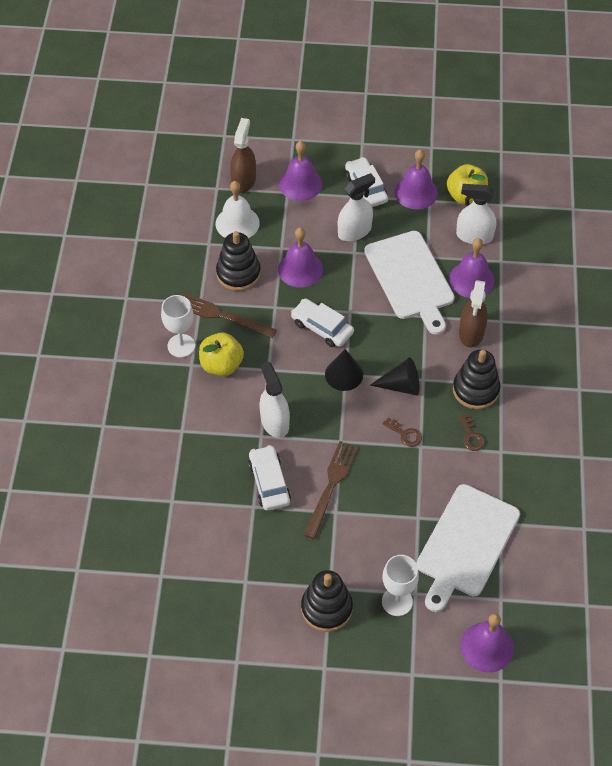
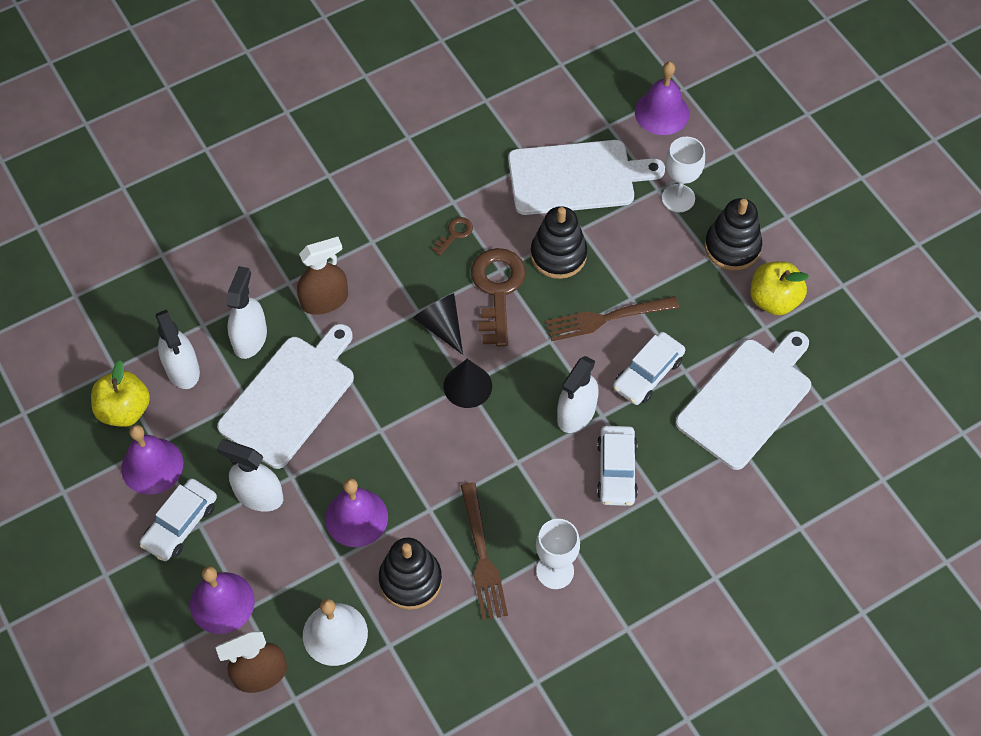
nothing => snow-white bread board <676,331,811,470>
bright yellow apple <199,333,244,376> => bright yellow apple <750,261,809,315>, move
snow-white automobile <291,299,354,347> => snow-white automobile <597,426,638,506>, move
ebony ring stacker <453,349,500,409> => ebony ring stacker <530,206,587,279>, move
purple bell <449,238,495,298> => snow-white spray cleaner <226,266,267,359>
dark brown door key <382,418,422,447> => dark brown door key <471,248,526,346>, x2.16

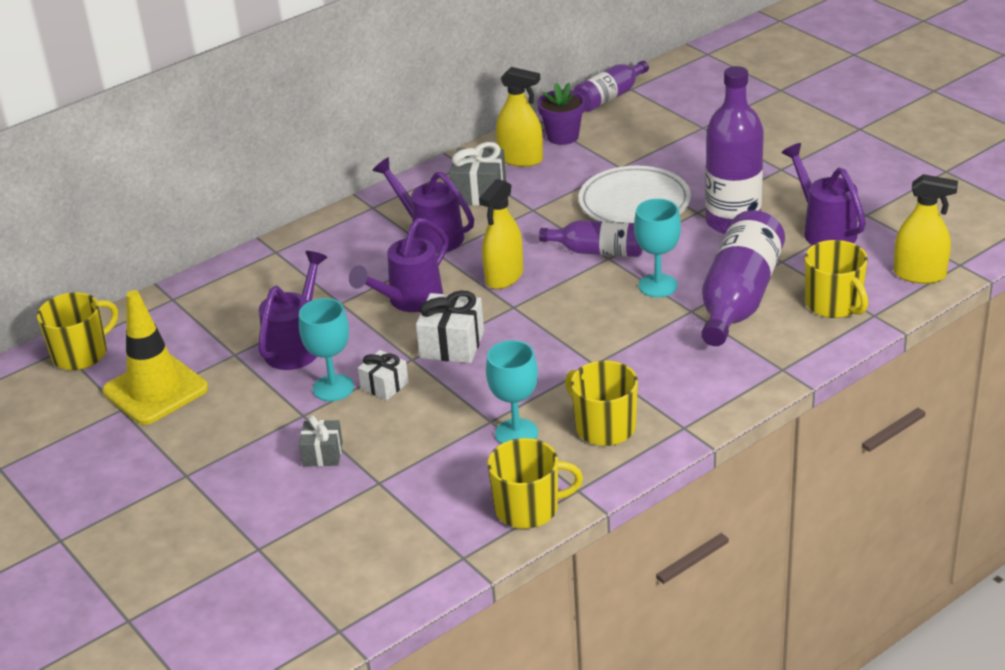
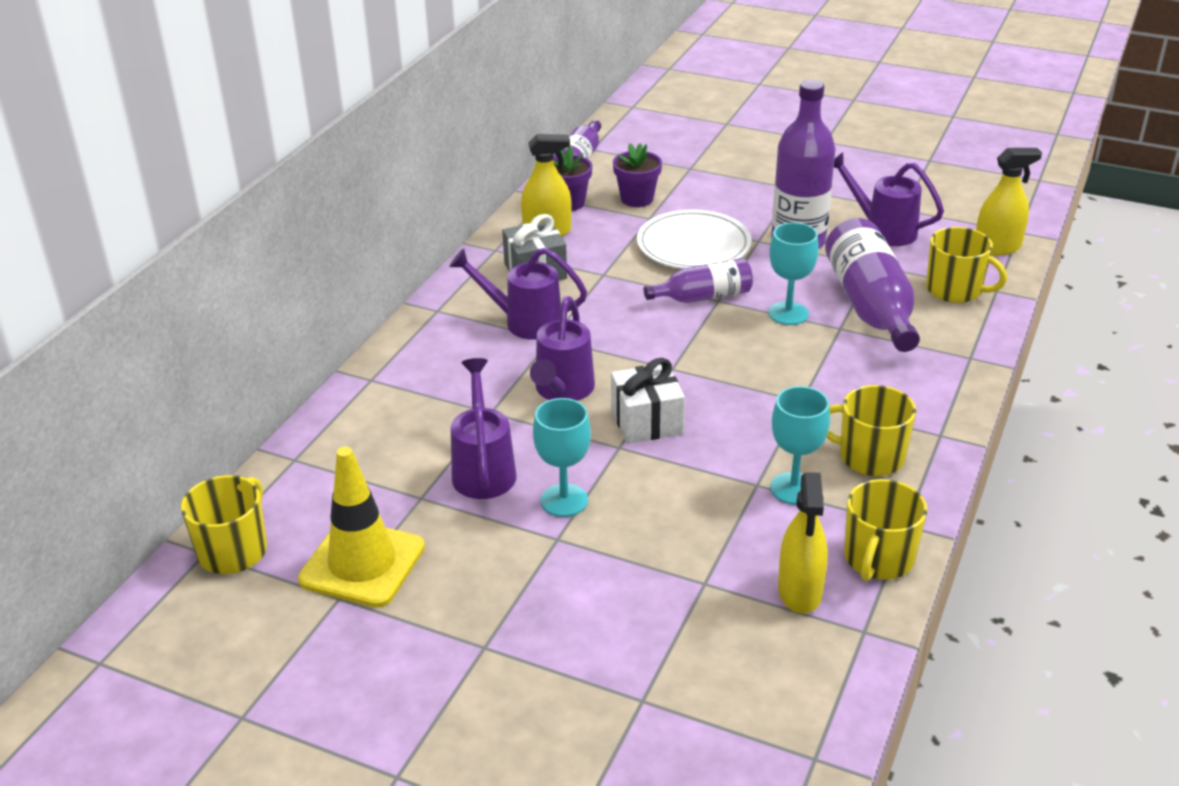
ash-grey present <299,415,343,466> => nothing
snow-white present <358,350,409,400> => nothing
nothing => purple potted plant <613,143,662,207>
bright yellow spray cleaner <479,179,523,289> => bright yellow spray cleaner <778,472,828,614>, move
bright yellow coffee mug <488,438,583,529> => bright yellow coffee mug <844,479,927,581>, 150 degrees clockwise

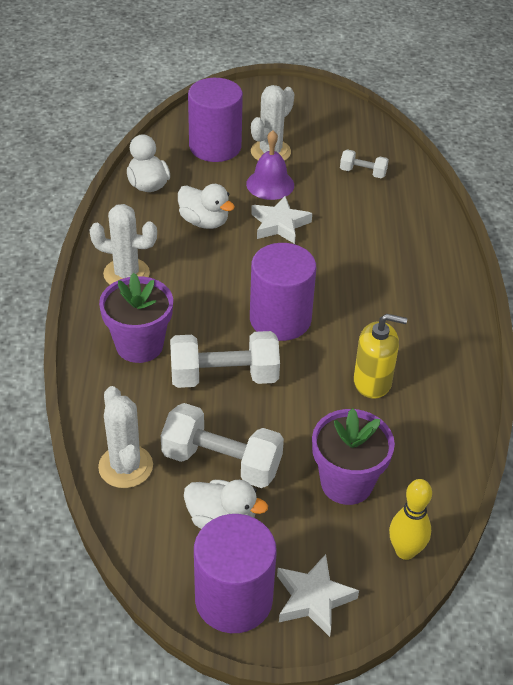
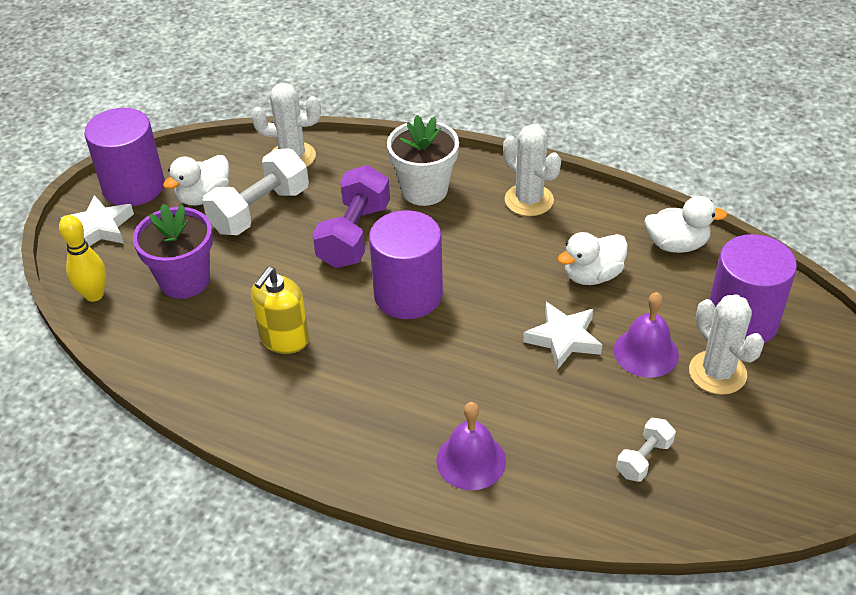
nothing => purple bell <436,402,506,490>
purple potted plant <99,273,173,363> => snow-white potted plant <387,115,459,206>
snow-white dumbbell <170,331,280,388> => purple dumbbell <312,165,390,268>
snow-white prickly plant <90,204,157,285> => snow-white prickly plant <503,124,561,216>, 75 degrees counterclockwise

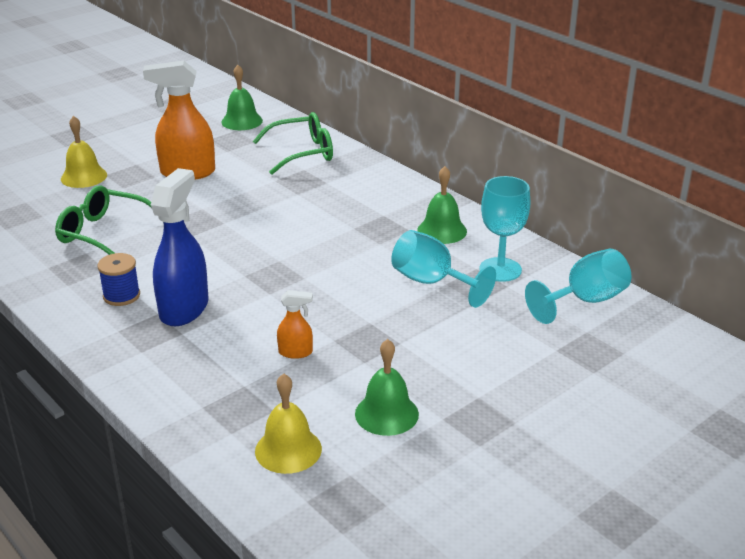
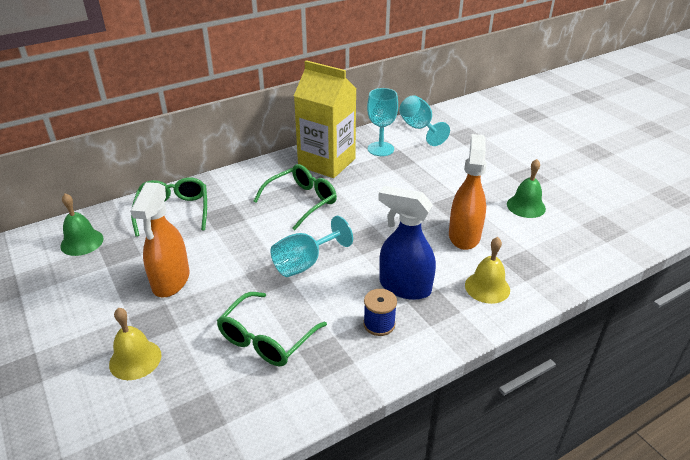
nothing => green glasses <253,164,337,230>
bright yellow bell <255,374,322,474> => bright yellow bell <465,237,510,304>, move
teal wine glass <391,230,496,308> => teal wine glass <271,216,353,277>, move
green bell <417,166,467,244> => bright yellow juice carton <294,60,356,178>
orange spray cleaner <277,290,313,359> => orange spray cleaner <449,134,487,250>, x2.10

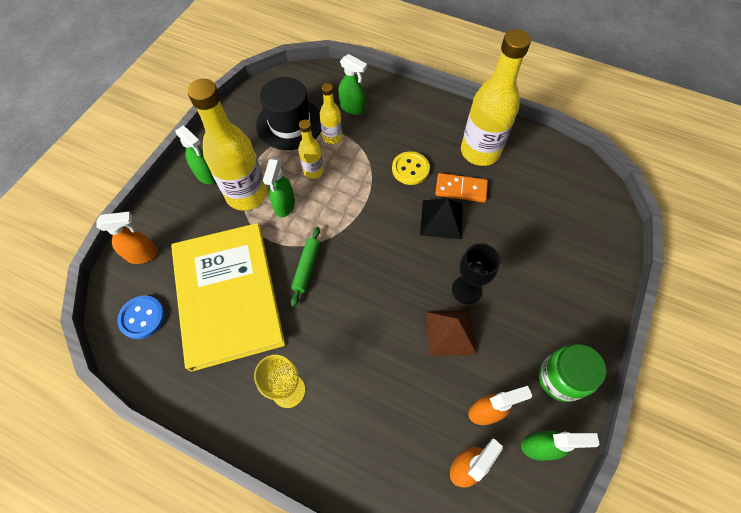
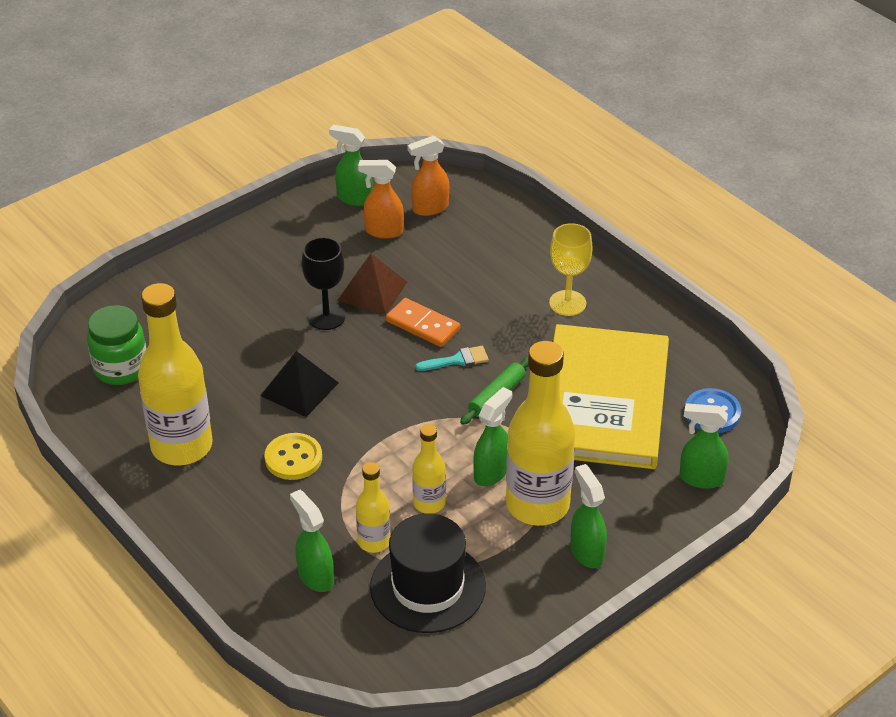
nothing => teal brush <415,346,489,371>
orange domino <435,173,488,202> => orange domino <386,298,460,347>, move
green preserve jar <539,344,607,402> => green preserve jar <87,305,146,385>, move
orange spray cleaner <96,212,158,264> => green spray cleaner <680,403,729,489>

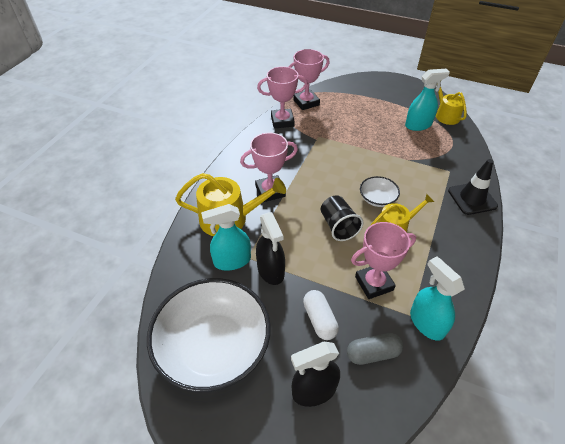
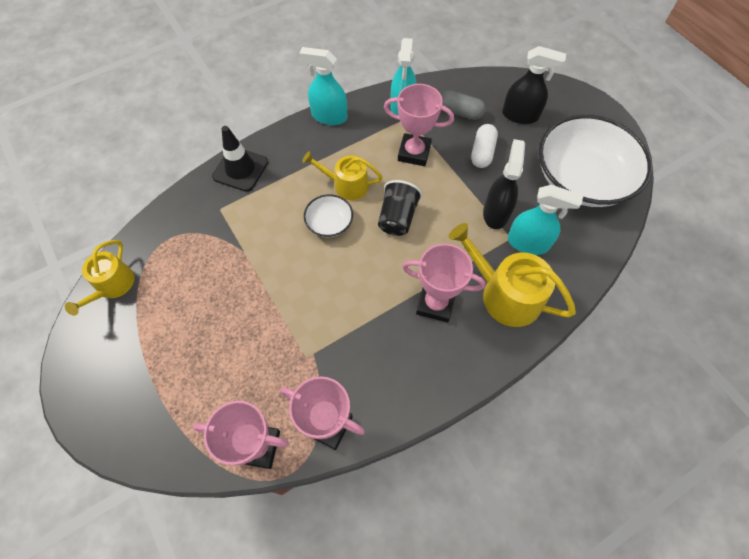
teal spray cleaner <405,69,450,131> => teal spray cleaner <299,47,347,125>, move

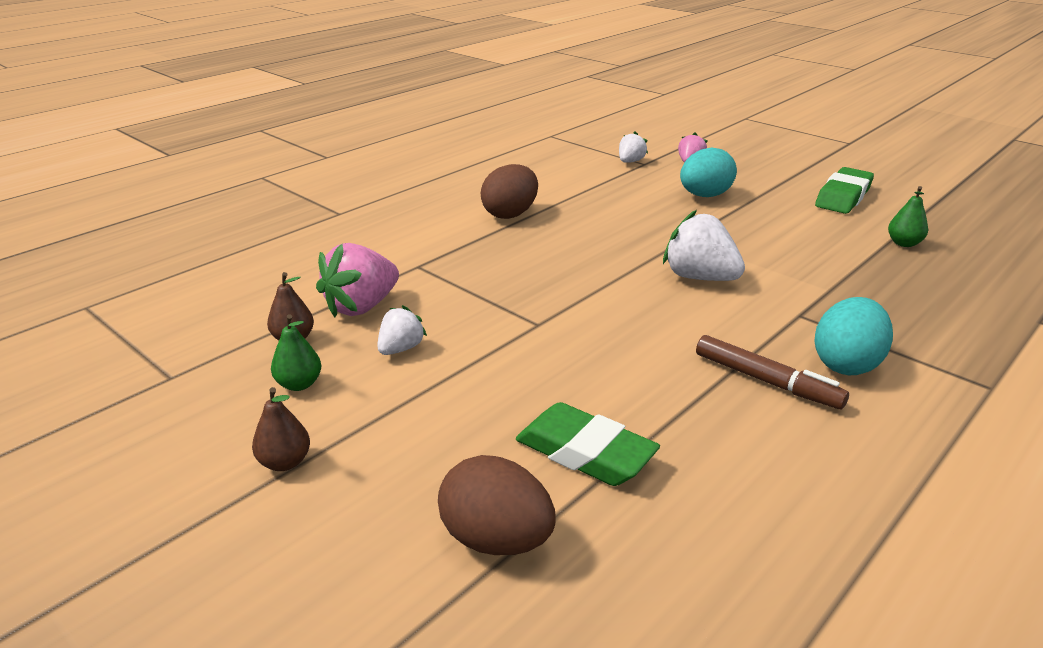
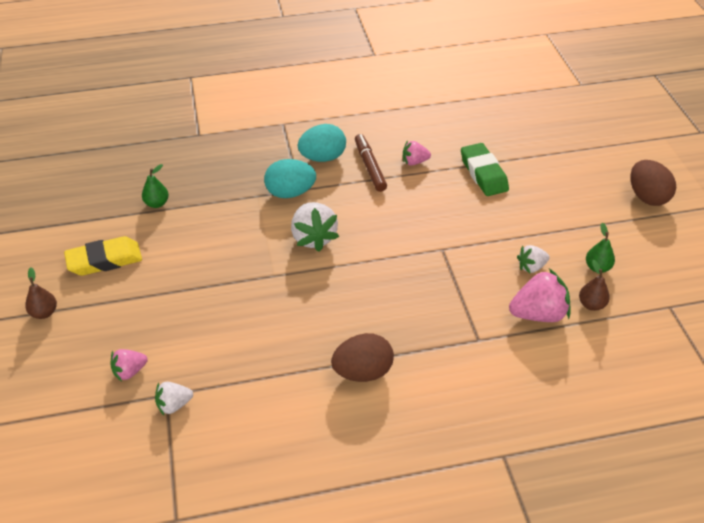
nothing => rose-pink strawberry <403,141,431,166>
dark brown pear fruit <252,387,310,471> => dark brown pear fruit <25,267,57,319>, move
dark brown toy egg <438,455,555,555> => dark brown toy egg <631,160,676,206>, move
teal toy egg <680,148,737,197> => teal toy egg <264,159,316,198>, move
green eraser <815,167,874,214> => bright yellow eraser <64,236,142,276>

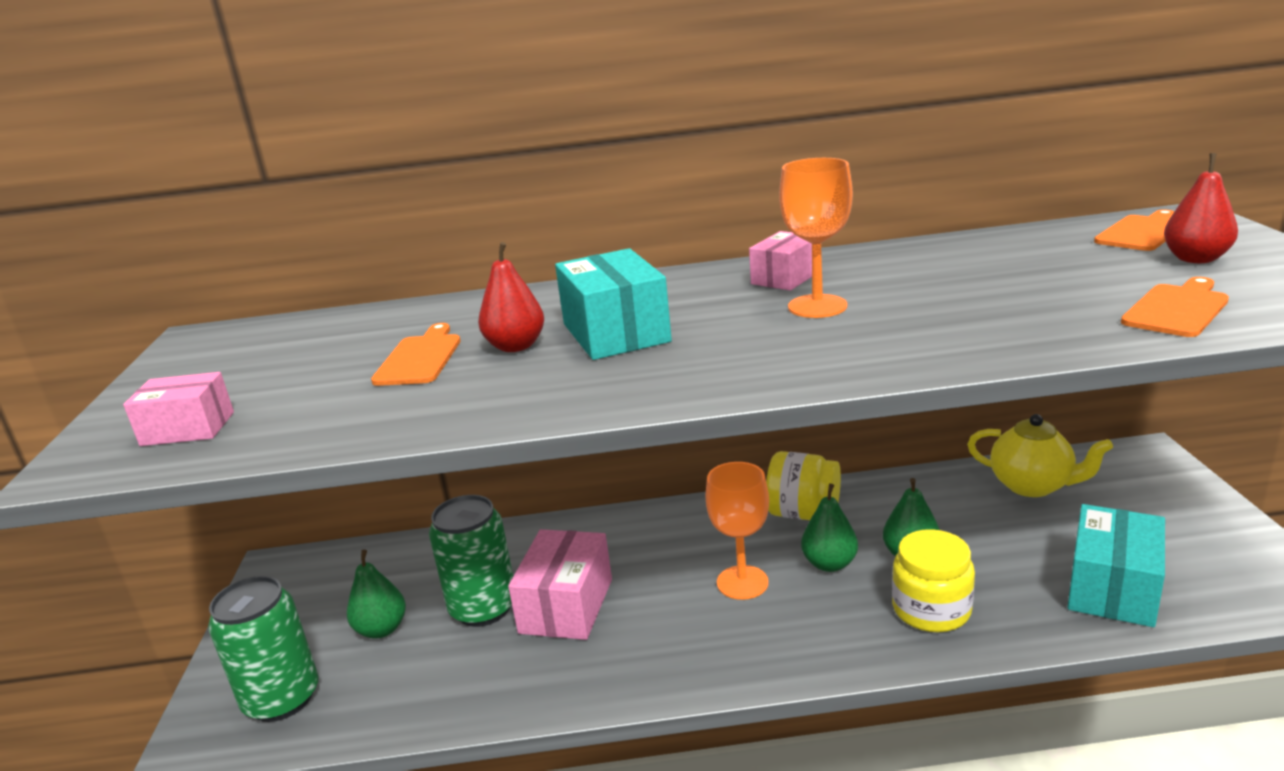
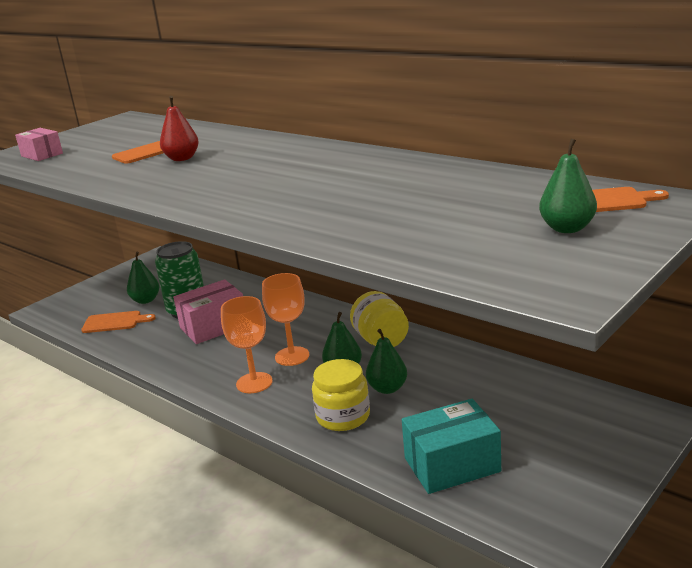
green soda can <208,576,319,722> => nothing
teal box <555,248,672,360> => nothing
rose-pink box <749,231,812,291> => nothing
bright yellow china teapot <967,414,1113,497> => nothing
orange wine glass <779,158,853,318> => orange wine glass <221,296,273,393>, move
orange bread board <1121,277,1229,337> => orange bread board <81,311,156,333>, move
crimson pear fruit <1164,153,1238,263> => green pear fruit <539,139,597,233>

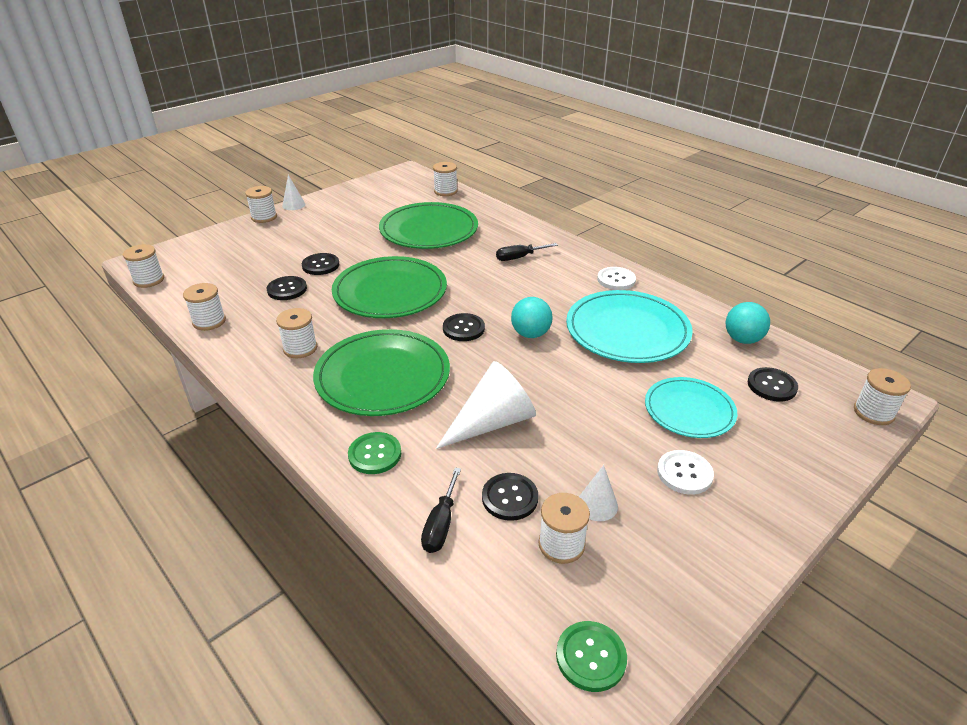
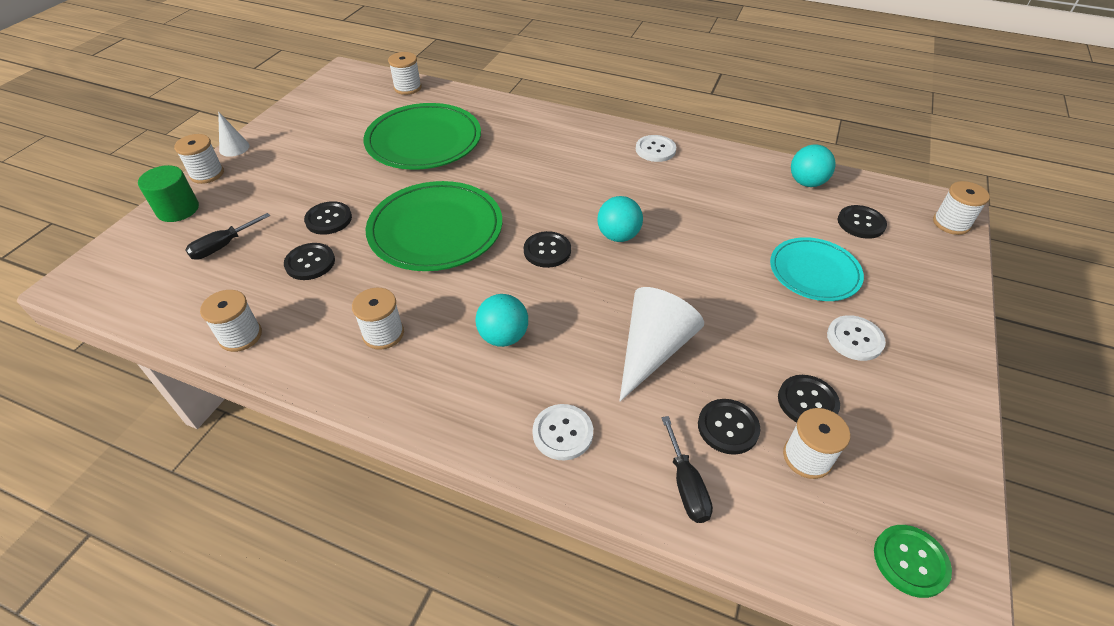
snow-white bobbin <123,244,164,288> => nothing
teal plate <566,290,693,363> => nothing
nothing => green solid cylinder <138,165,199,222>
ebony screwdriver <496,243,558,261> => ebony screwdriver <186,213,270,260>, move
green plate <313,329,450,416> => teal sphere <476,294,528,347>
snow-white cone shape <579,465,618,521> => ebony shirt button <778,375,840,422>
green shirt button <348,432,401,474> => snow-white shirt button <532,404,593,460>

